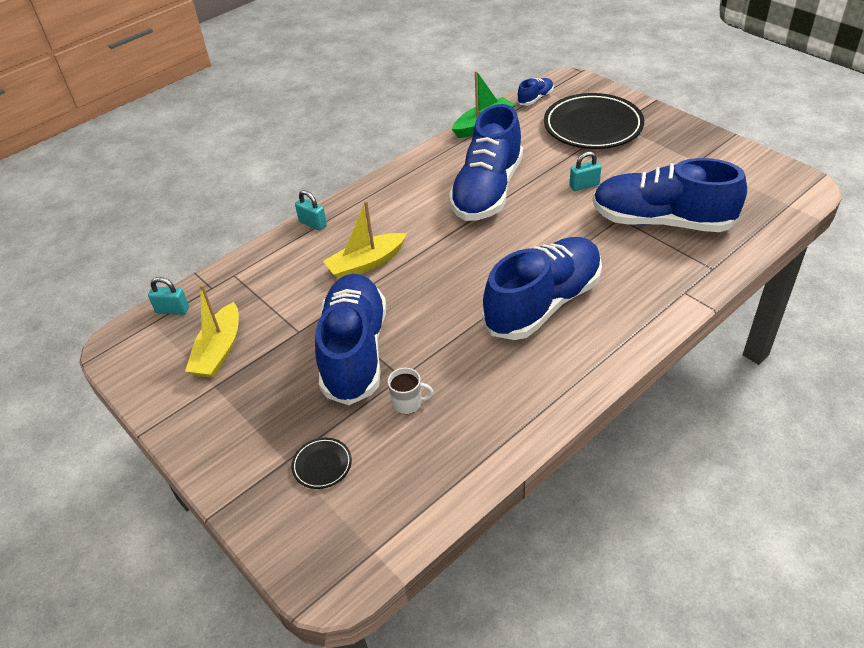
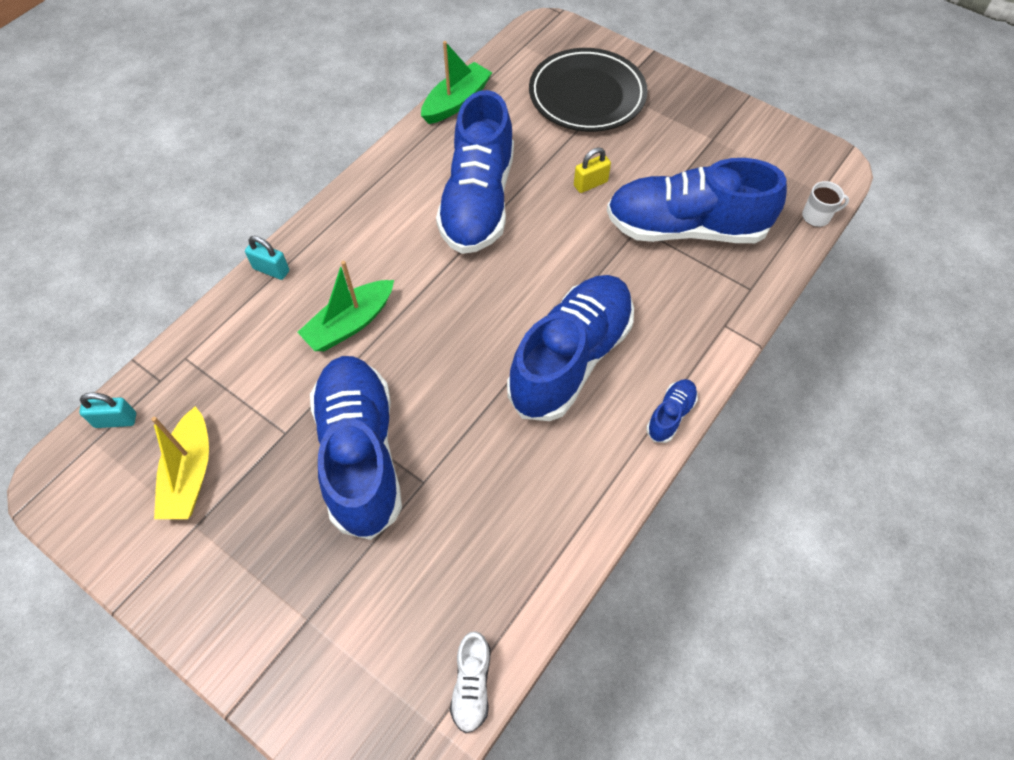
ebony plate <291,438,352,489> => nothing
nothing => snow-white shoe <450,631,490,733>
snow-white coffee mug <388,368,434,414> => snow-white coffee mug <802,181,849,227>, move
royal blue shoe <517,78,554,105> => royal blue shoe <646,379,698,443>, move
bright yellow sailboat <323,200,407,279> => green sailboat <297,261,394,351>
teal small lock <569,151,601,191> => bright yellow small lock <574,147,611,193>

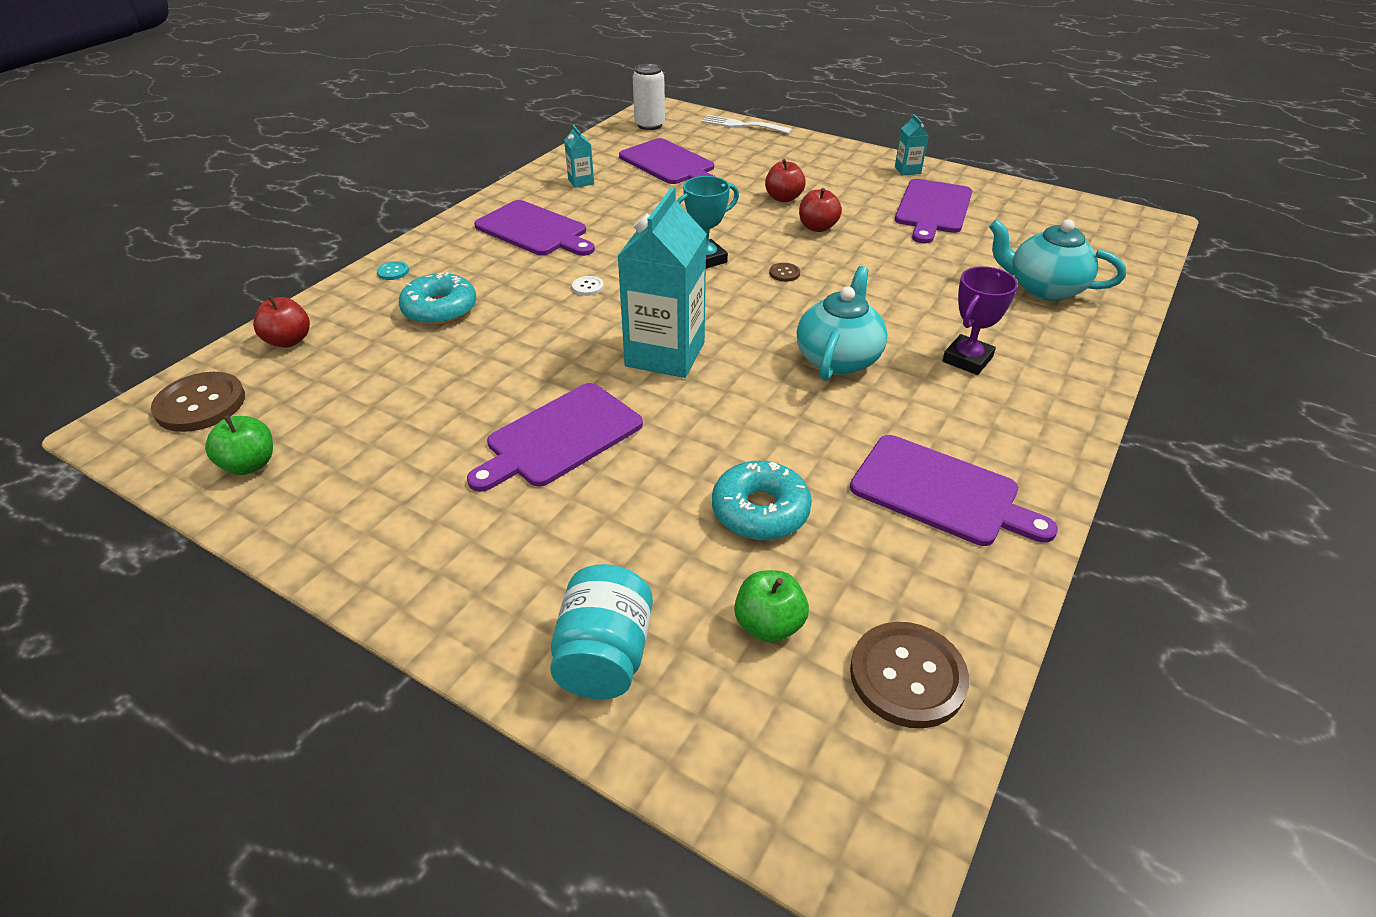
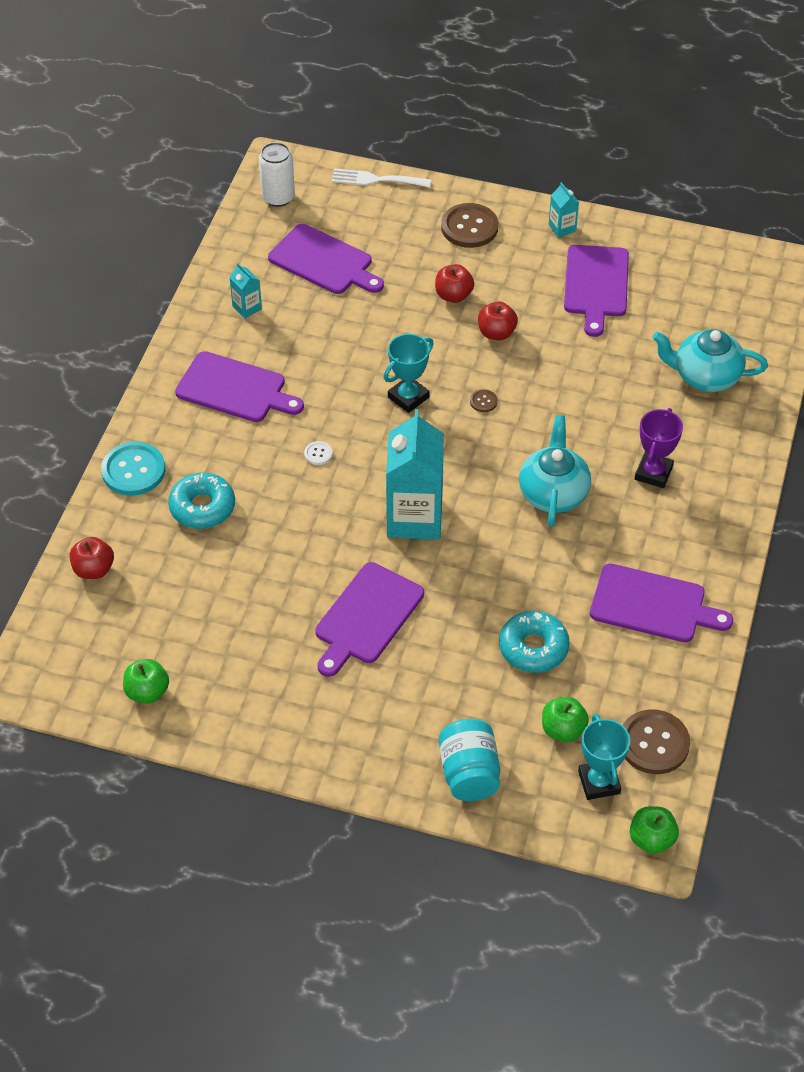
nothing => teal award cup <578,713,630,800>
nothing => green apple <630,806,679,854>
dark brown shirt button <151,372,245,432> => dark brown shirt button <441,203,498,248>, move
teal shirt button <377,261,409,280> => teal shirt button <101,442,165,496>, x2.23

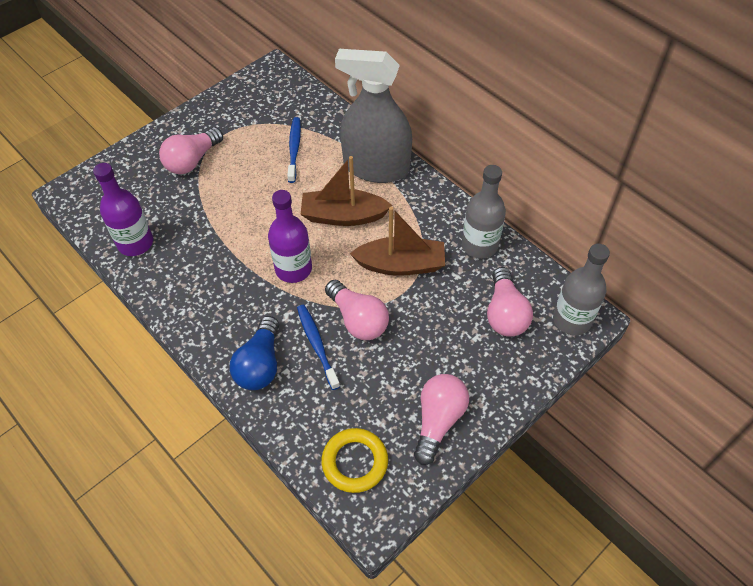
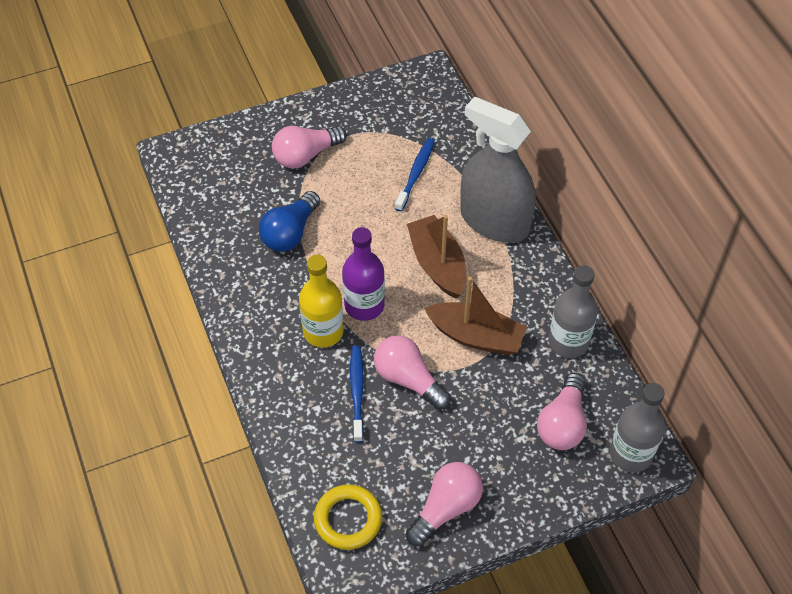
purple bottle <93,163,153,256> => nothing
nothing => bright yellow bottle <299,255,344,348>
royal blue bulb <230,316,279,390> => royal blue bulb <259,191,320,252>, move
dark brown sailboat <300,156,392,226> => dark brown sailboat <407,215,466,299>, 45 degrees clockwise
rose-pink bulb <325,280,389,340> => rose-pink bulb <374,335,450,409>, 150 degrees clockwise

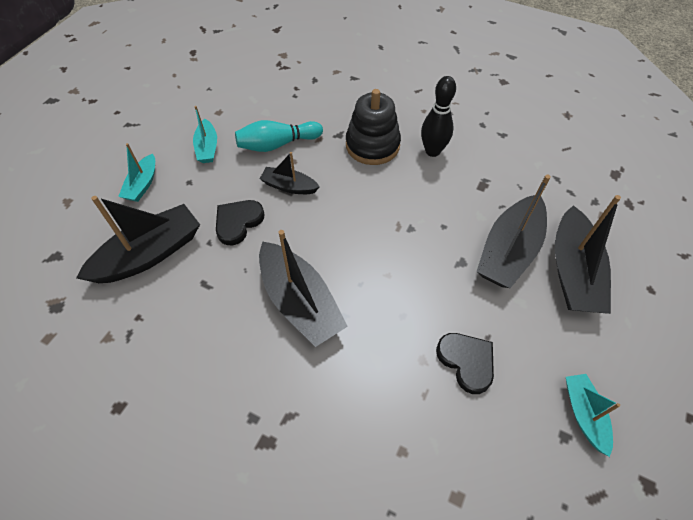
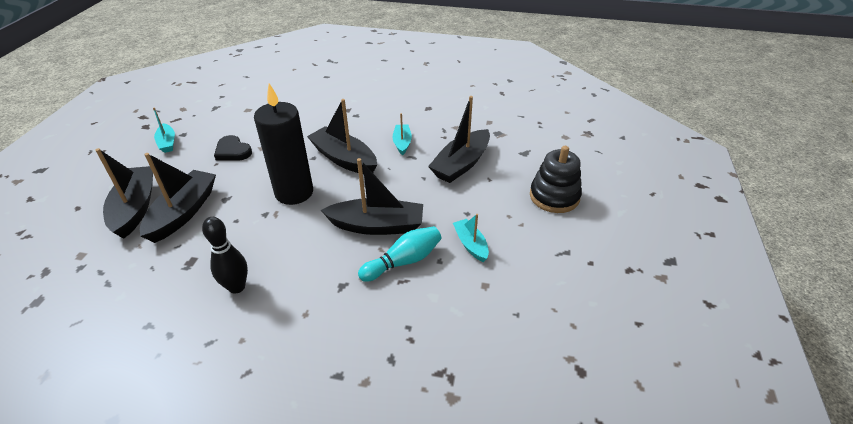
ebony heart <216,200,265,245> => nothing
nothing => ebony candle <254,84,313,205>
teal sailboat <118,143,155,202> => teal sailboat <392,113,412,156>, move
ebony ring stacker <346,89,401,165> => ebony ring stacker <530,146,582,213>, move
ebony sailboat <260,152,320,194> => ebony sailboat <321,158,423,235>, x1.82

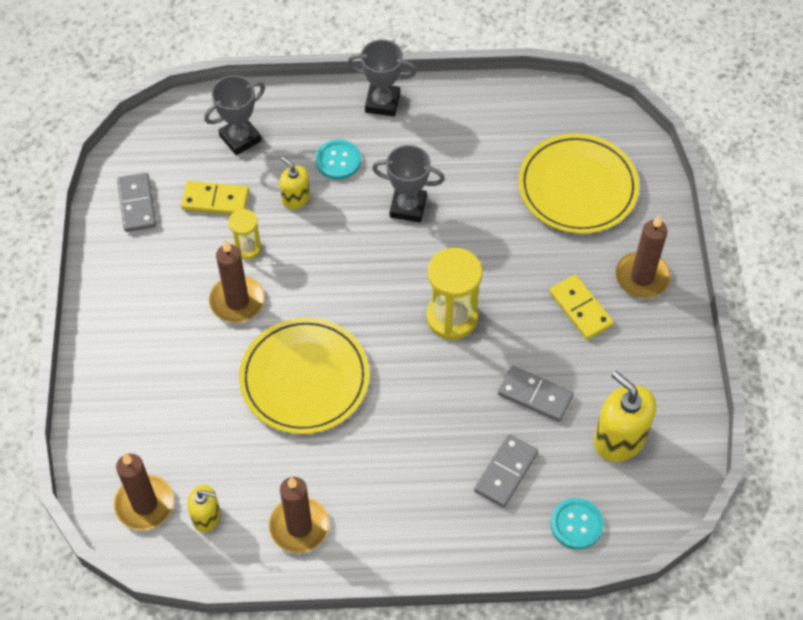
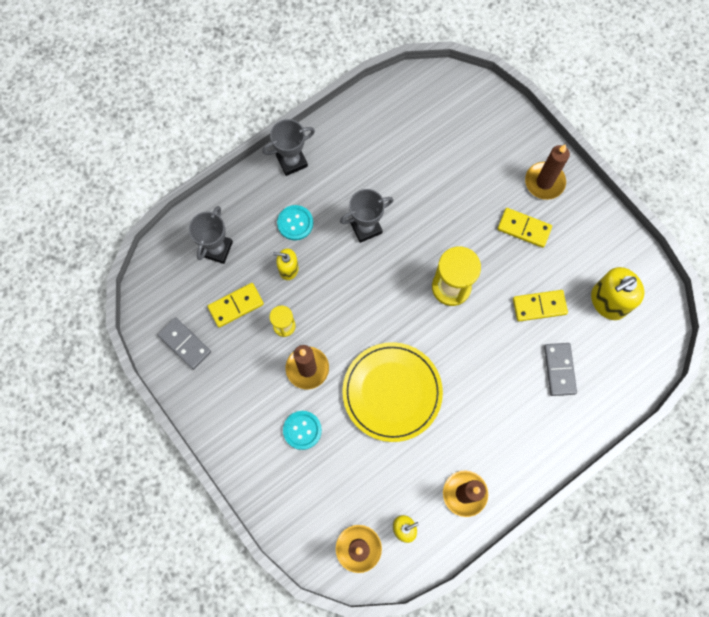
bright yellow plate <518,134,639,234> => nothing
teal shirt button <551,498,604,550> => teal shirt button <283,411,322,450>, move
ash-grey domino <498,366,574,422> => bright yellow domino <513,290,568,322>
bright yellow soap pump <594,371,656,462> => bright yellow soap pump <591,267,644,320>, 45 degrees counterclockwise

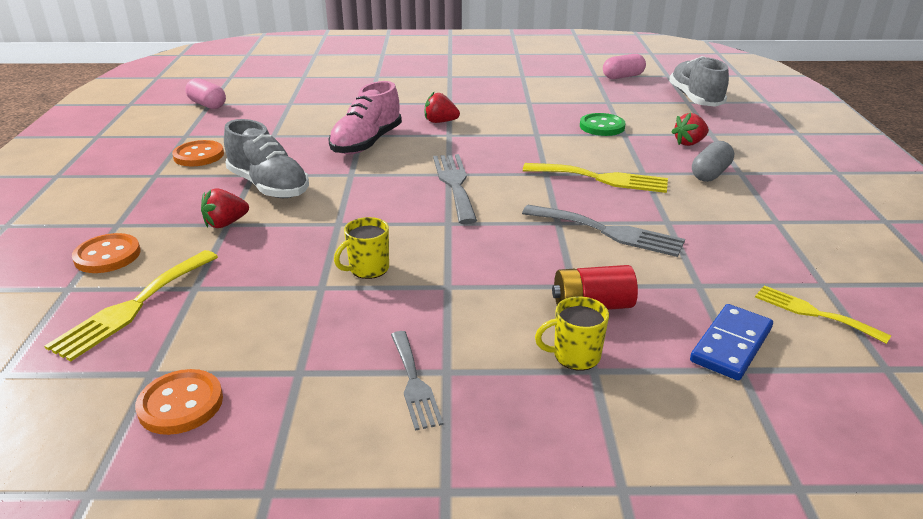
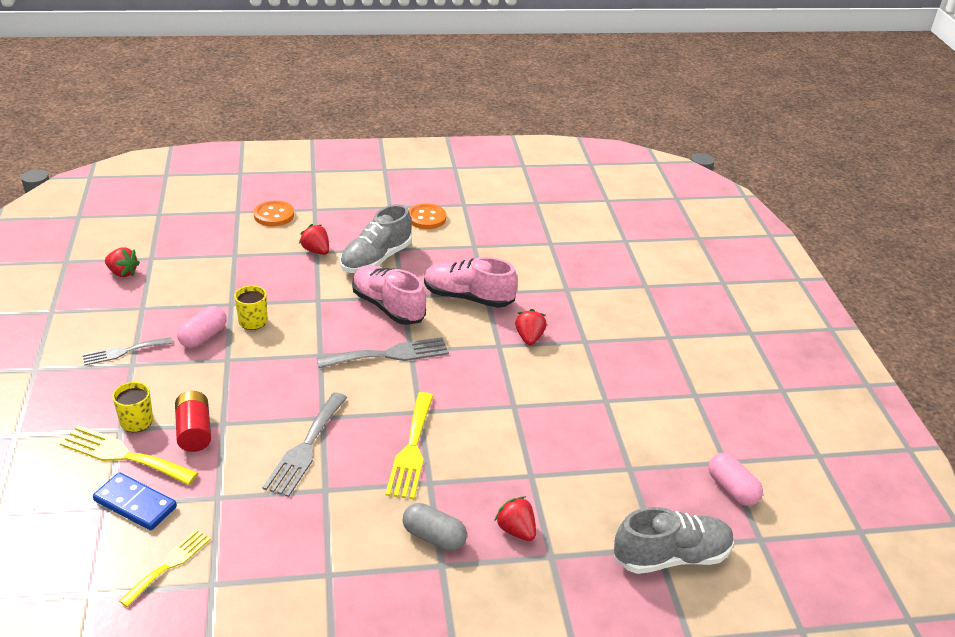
green shirt button <580,113,626,136> => nothing
nothing => rose-pink shoe <352,265,426,325>
bright yellow table fork <45,250,218,361> => bright yellow table fork <59,425,198,485>, move
rose-pink pill <185,78,226,109> => rose-pink pill <177,306,227,348>, move
orange shirt button <135,369,223,435> => crimson strawberry <105,247,140,277>

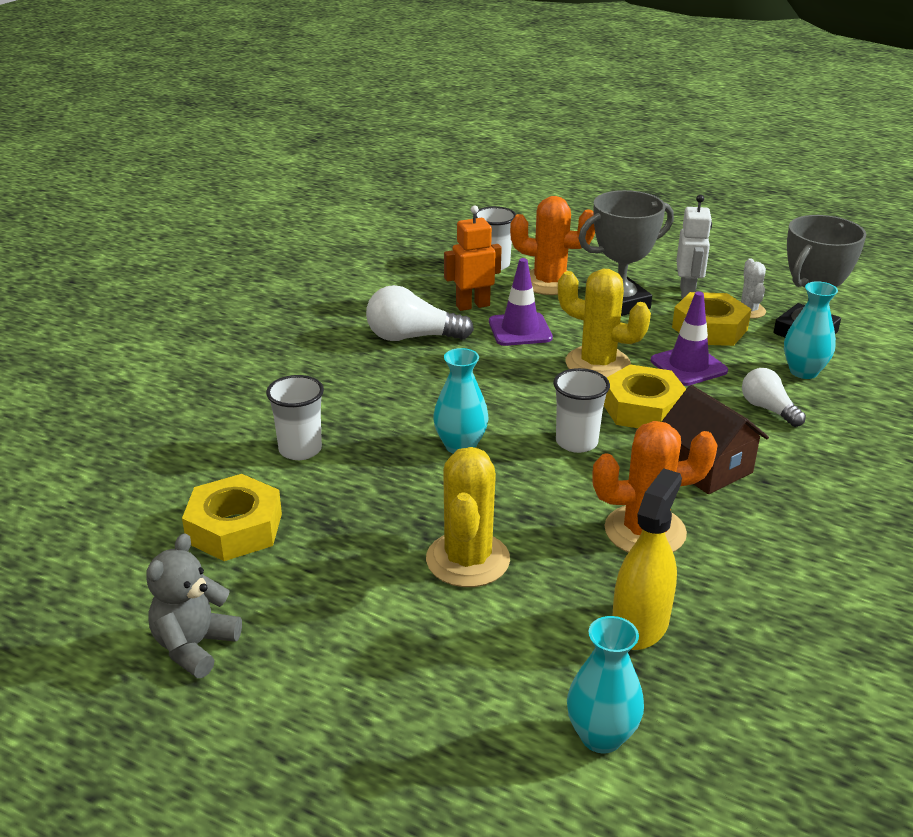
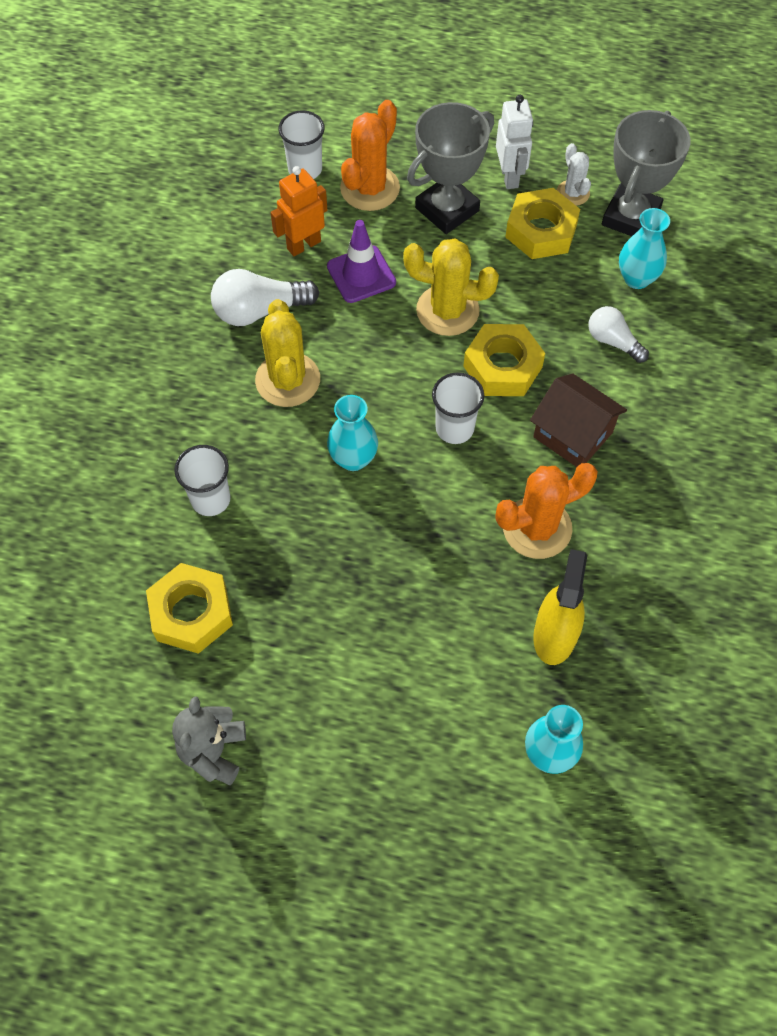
purple road cone <651,291,728,386> => nothing
bright yellow prickly plant <426,447,510,587> => bright yellow prickly plant <255,299,320,407>, move
orange prickly plant <510,196,595,295> => orange prickly plant <340,100,400,211>, 60 degrees counterclockwise

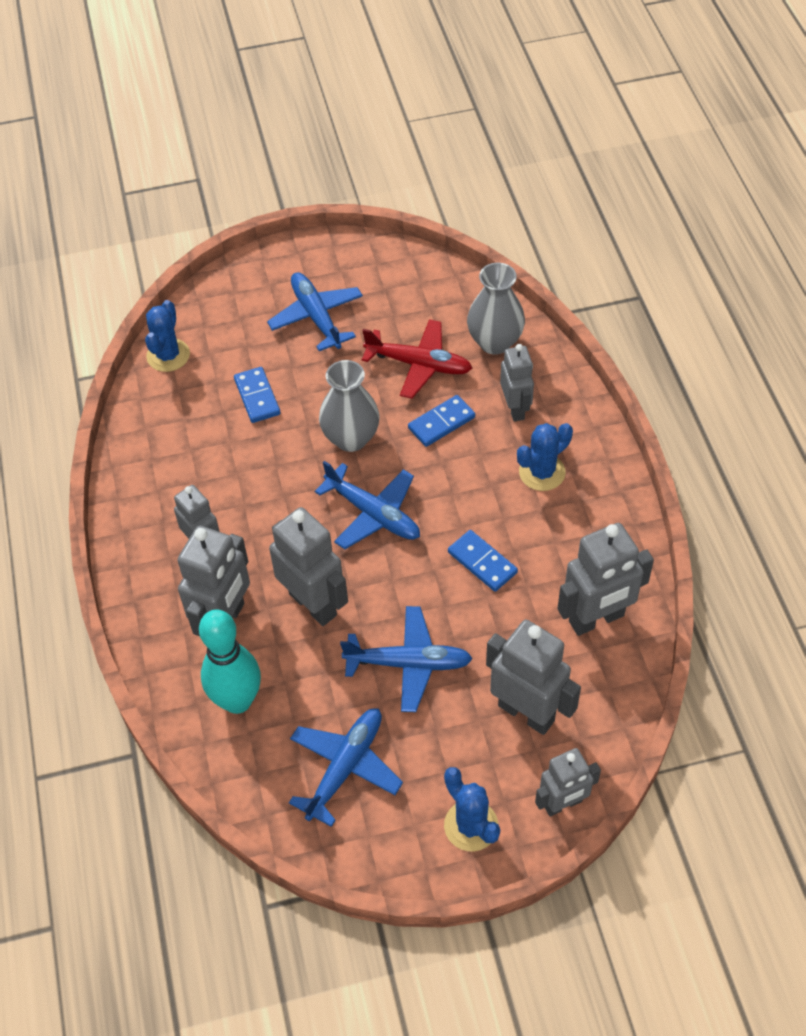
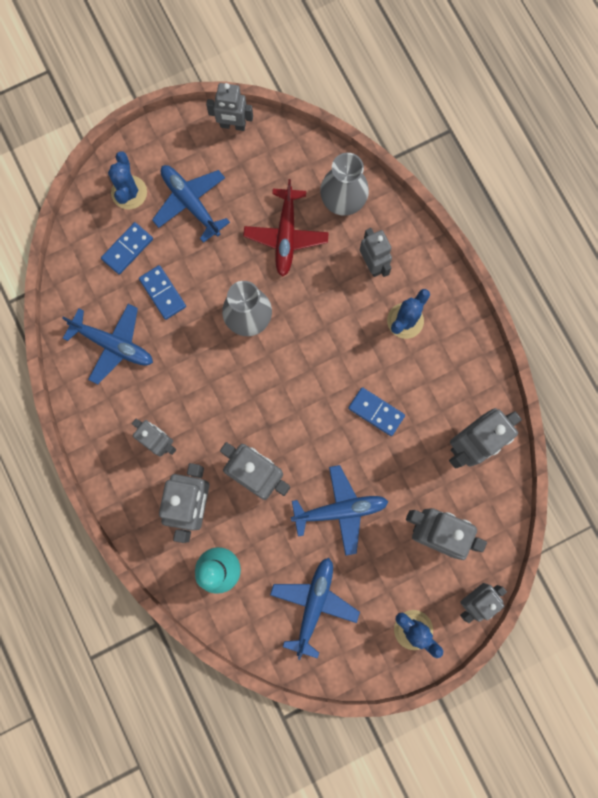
nothing => ash-grey robot figure <206,83,253,131>
royal blue prickly plant <145,300,190,372> => royal blue prickly plant <108,151,147,210>, move
royal blue toy plane <315,461,420,549> => royal blue toy plane <62,304,153,384>, move
royal blue domino <408,395,475,447> => royal blue domino <101,222,153,275>, move
crimson toy plane <362,319,472,399> => crimson toy plane <243,179,329,277>, 90 degrees clockwise

